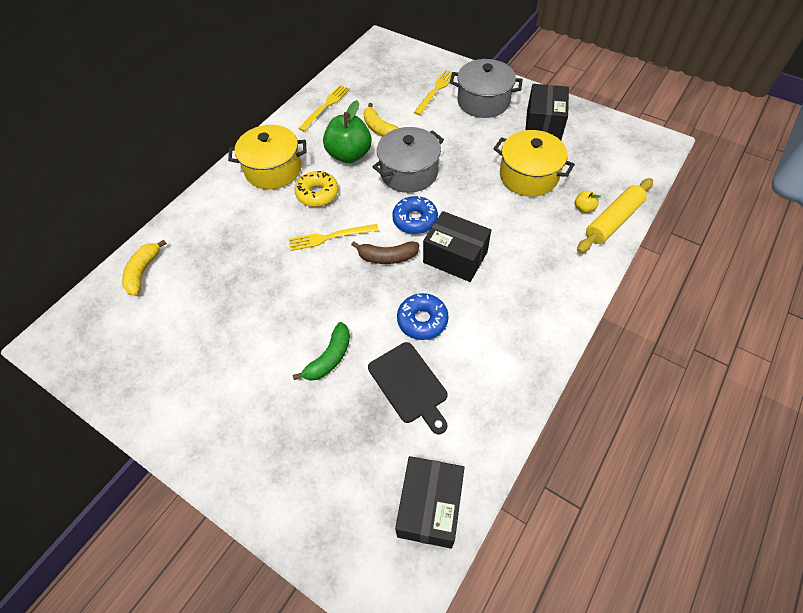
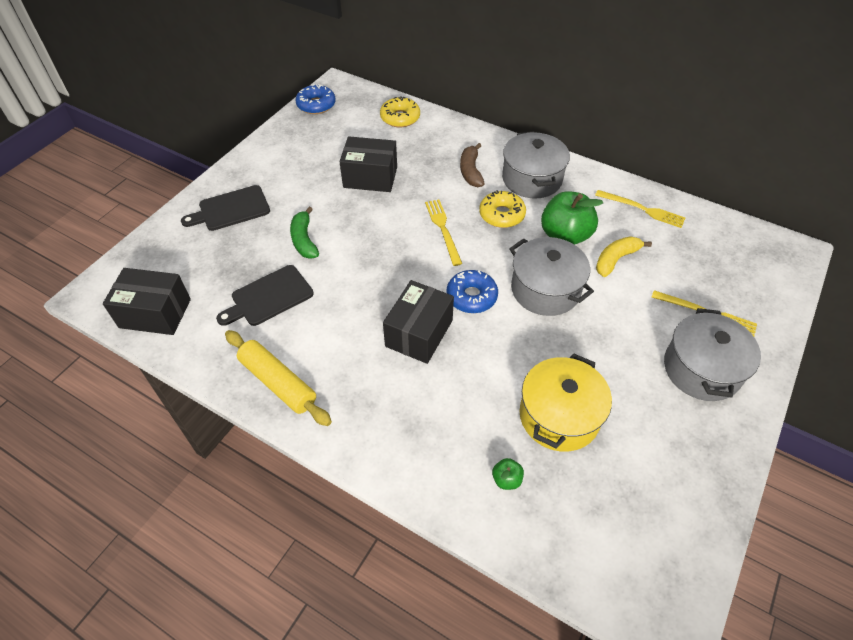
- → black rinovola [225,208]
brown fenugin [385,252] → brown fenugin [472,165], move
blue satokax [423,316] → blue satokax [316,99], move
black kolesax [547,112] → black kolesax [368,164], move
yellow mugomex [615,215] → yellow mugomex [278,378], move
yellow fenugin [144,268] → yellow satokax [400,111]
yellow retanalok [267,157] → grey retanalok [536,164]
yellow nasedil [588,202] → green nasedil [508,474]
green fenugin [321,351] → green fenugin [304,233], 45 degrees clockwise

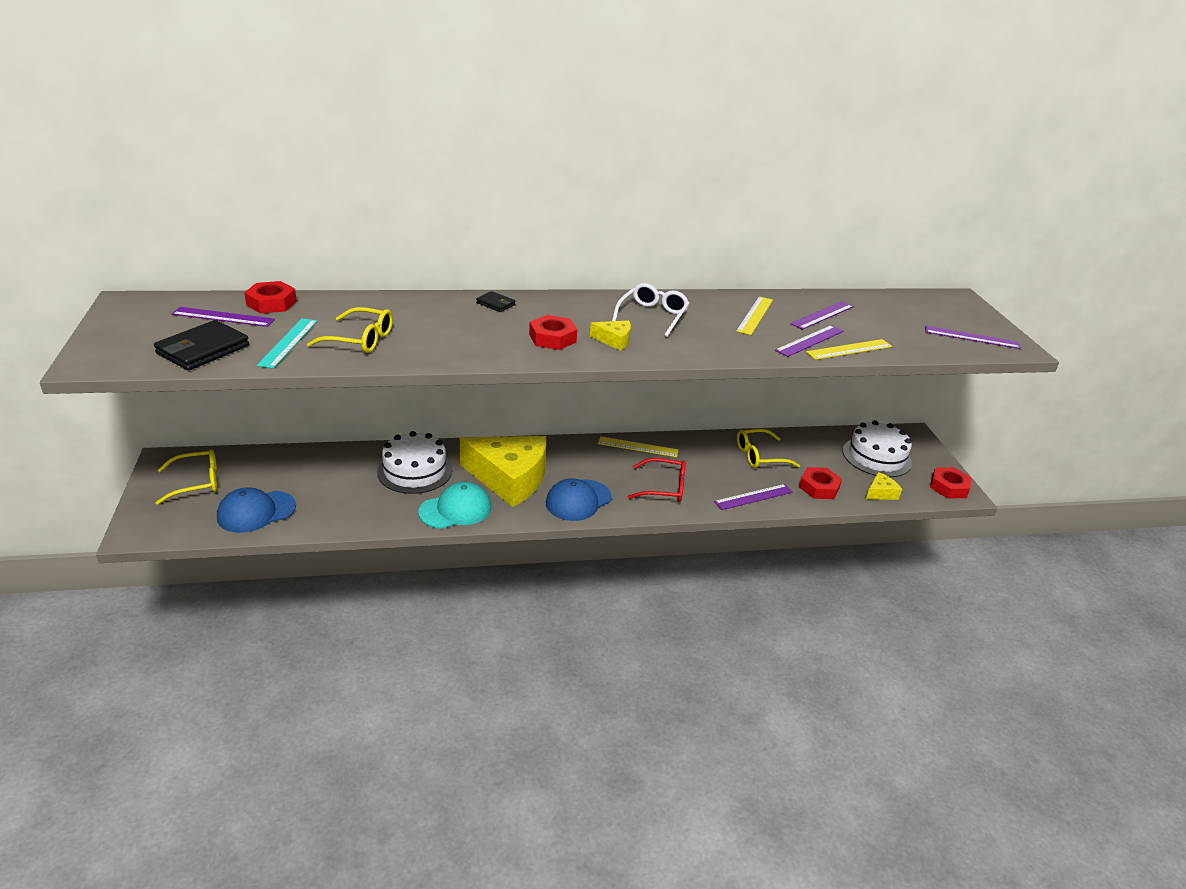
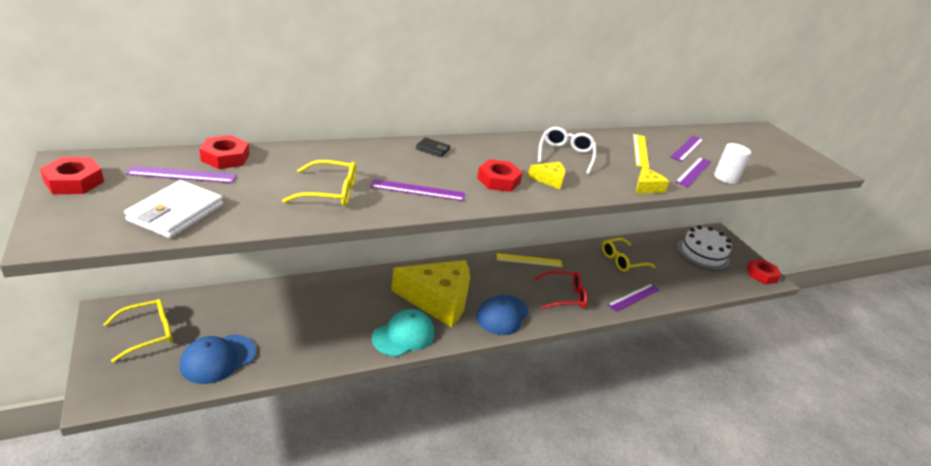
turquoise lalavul [287,343] → -
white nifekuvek [414,462] → -
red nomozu [820,483] → red nomozu [72,175], move
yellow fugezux [884,486] → yellow fugezux [652,180], move
purple lalavul [973,337] → purple lalavul [417,190], move
yellow lalavul [849,349] → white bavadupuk [732,163]
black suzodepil [201,345] → white suzodepil [173,209]

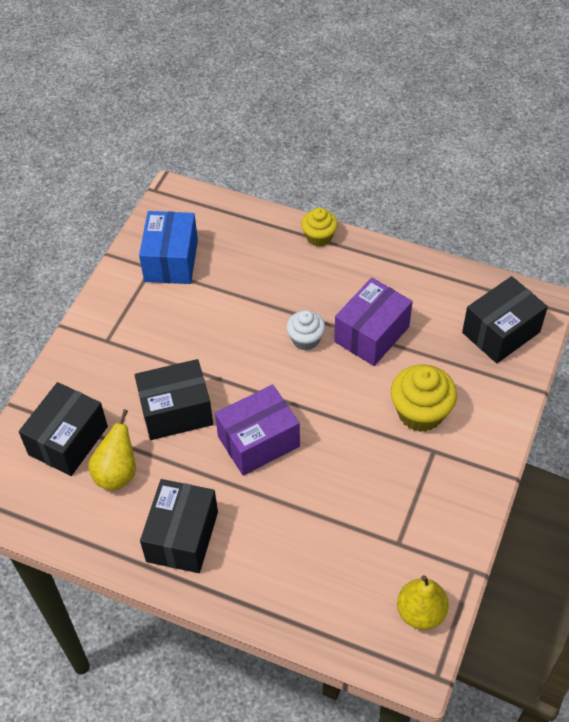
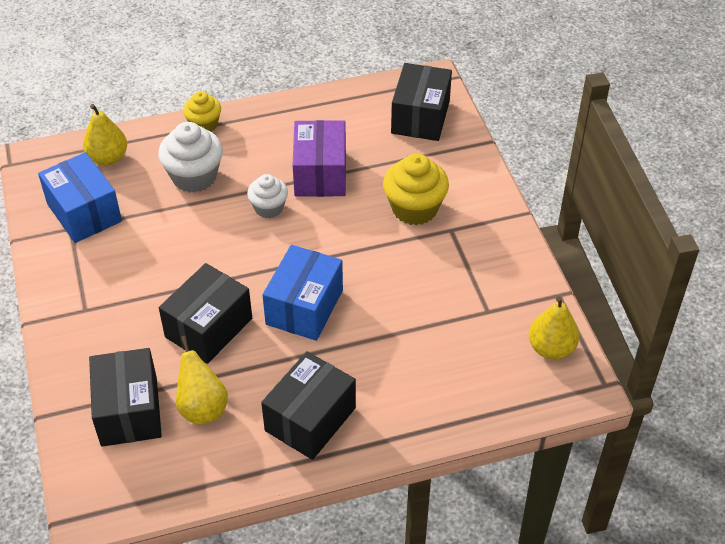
- → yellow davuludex [105,135]
- → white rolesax [190,157]
purple kolesax [257,430] → blue kolesax [303,293]
black kolesax [179,526] → black kolesax [308,405], 60 degrees clockwise

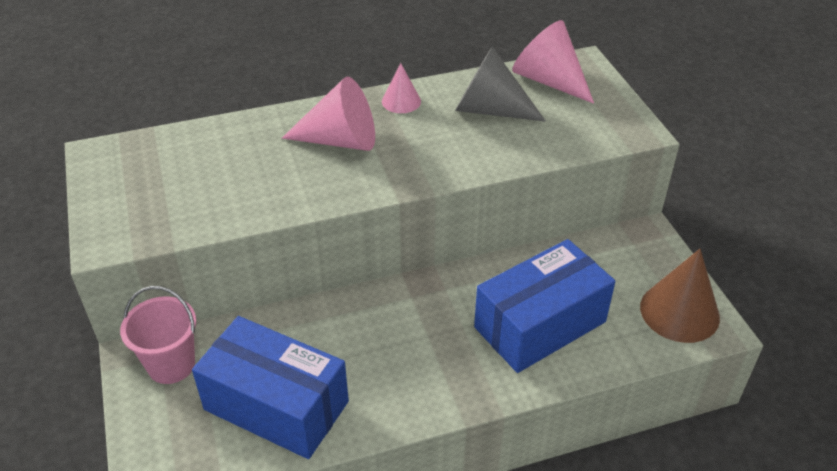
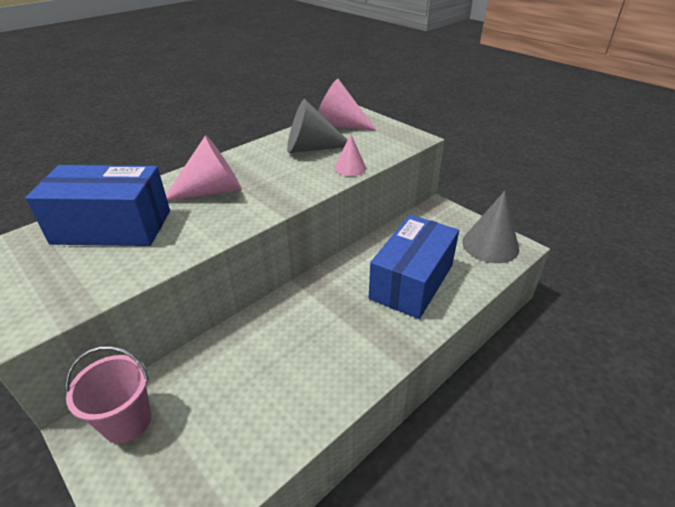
blue kolesax [270,387] → blue kolesax [97,205], move
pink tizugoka [401,88] → pink tizugoka [350,155], move
brown tizugoka [680,296] → grey tizugoka [490,227]

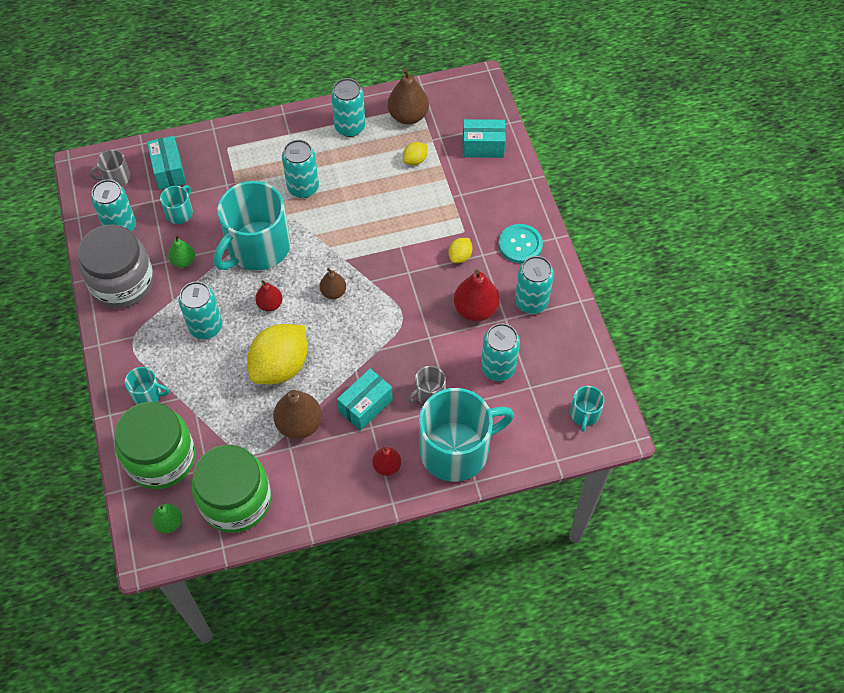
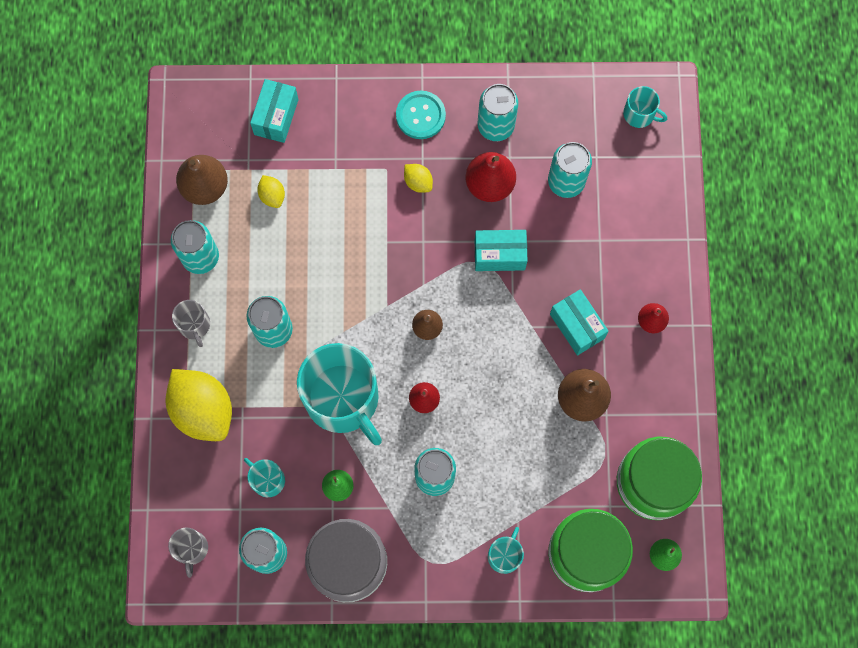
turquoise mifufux [466,435] → -
turquoise kolesax [166,163] → turquoise kolesax [501,250], move
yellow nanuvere [277,354] → yellow nanuvere [199,405], move
grey mifufux [427,385] → grey mifufux [191,323], move

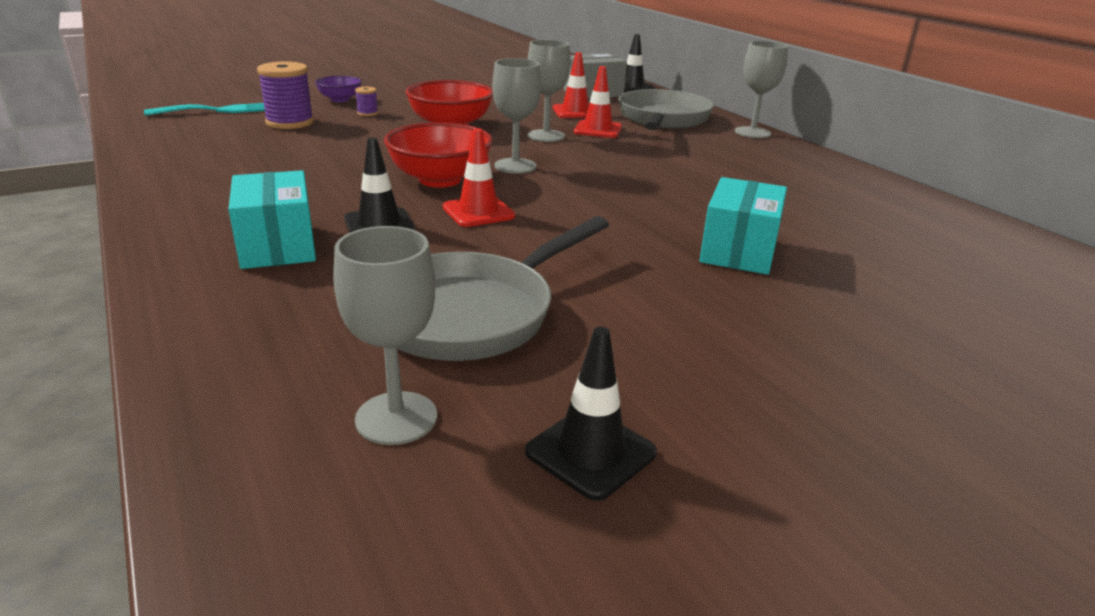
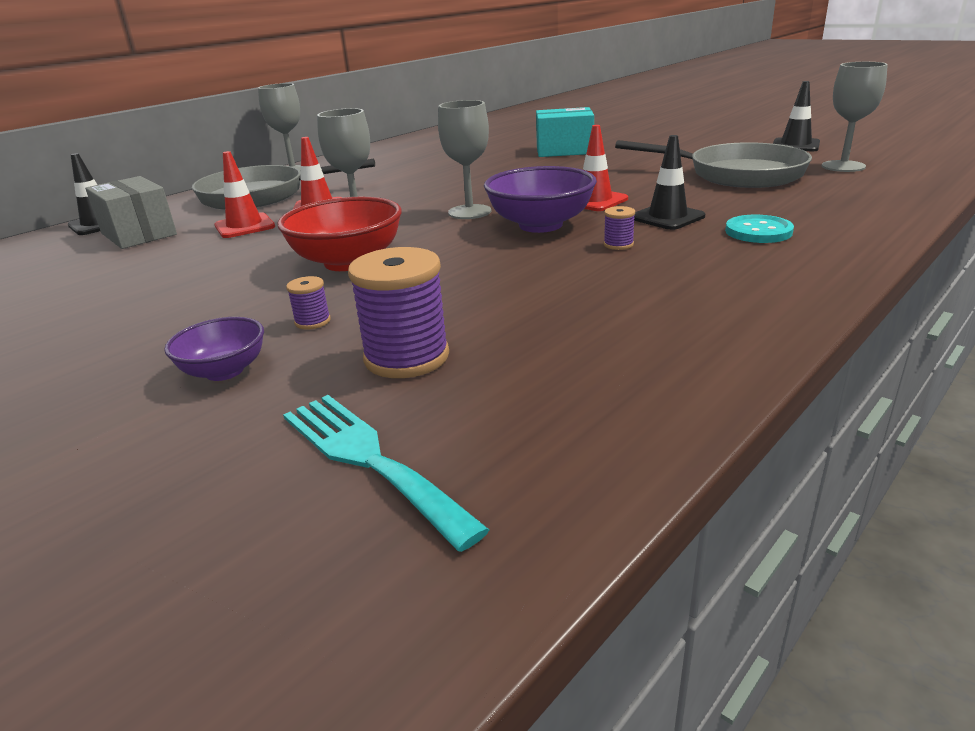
- → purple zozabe [619,228]
turquoise kolesax [272,219] → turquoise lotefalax [759,229]
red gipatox [438,155] → purple gipatox [540,199]

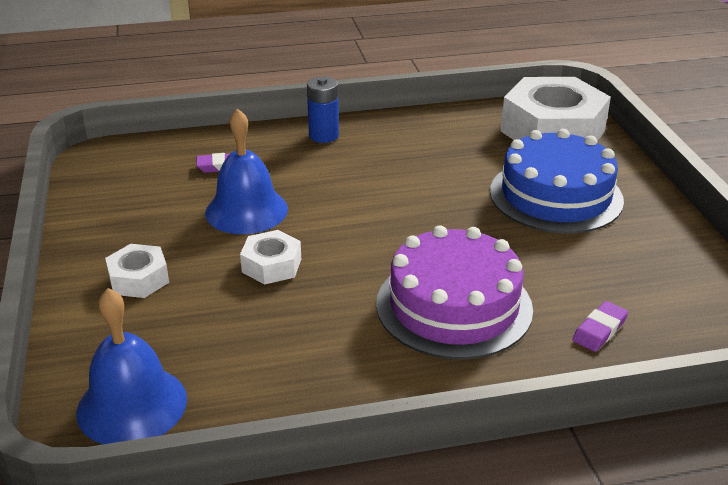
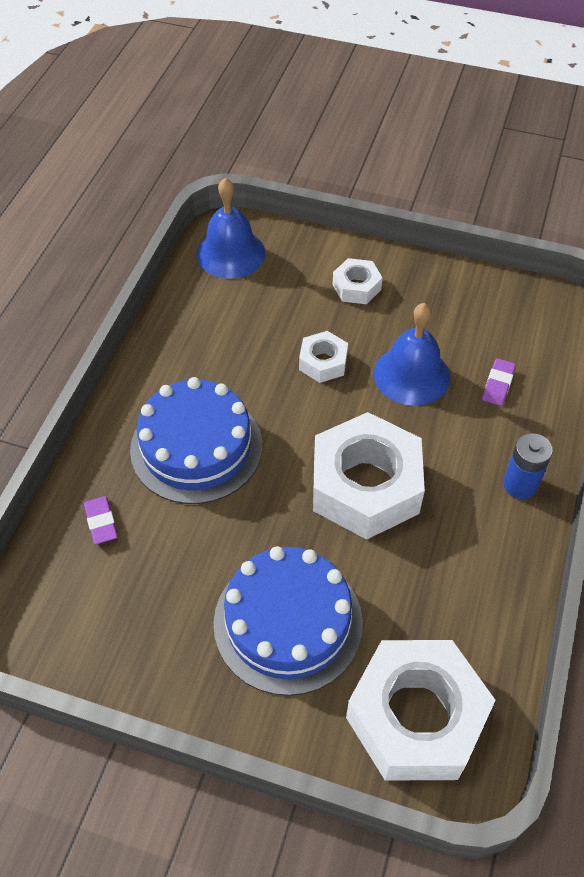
- → white nomozu [369,476]
purple nifekuvek [454,292] → blue nifekuvek [196,440]

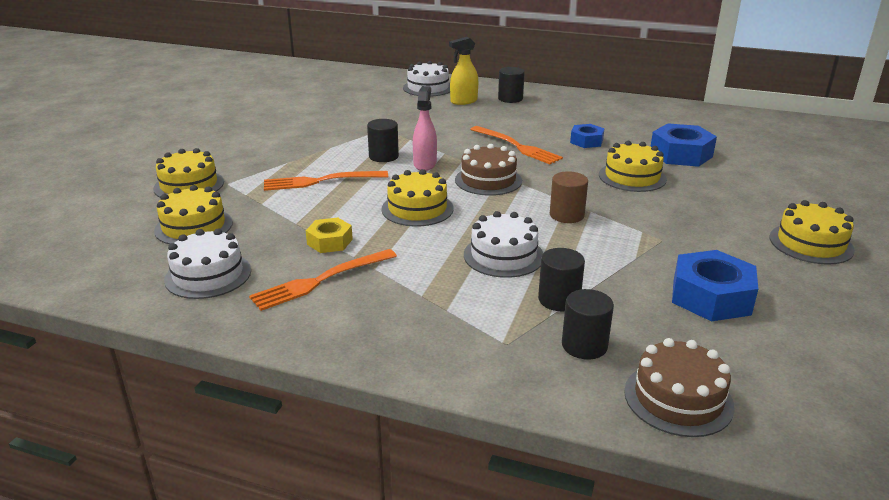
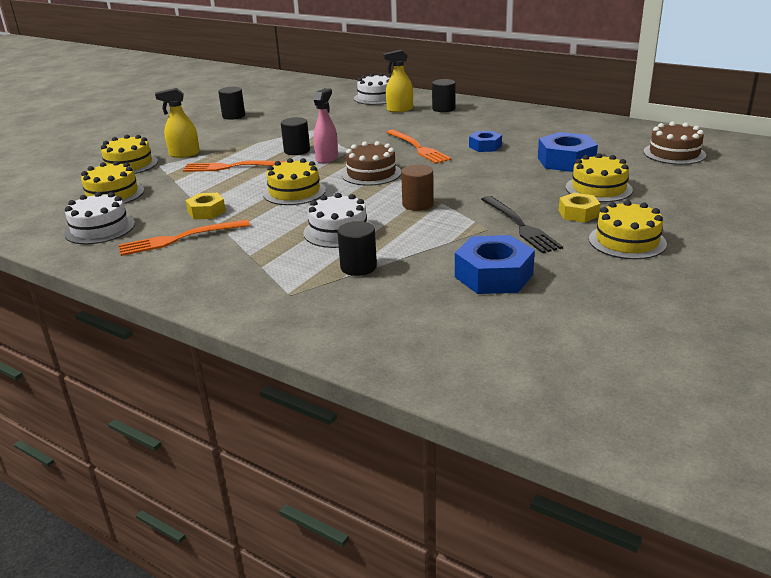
- → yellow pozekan [177,123]
- → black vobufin [522,224]
- → yellow nomozu [579,207]
black bavadupuk [588,324] → black bavadupuk [231,103], move
yellow nifekuvek [633,166] → yellow nifekuvek [599,177], move
brown nifekuvek [679,387] → brown nifekuvek [675,143], move

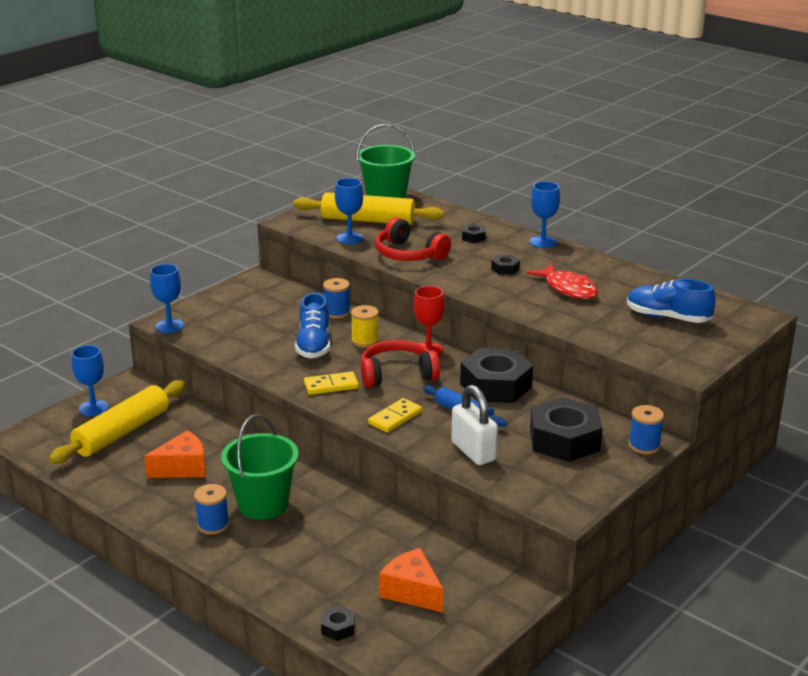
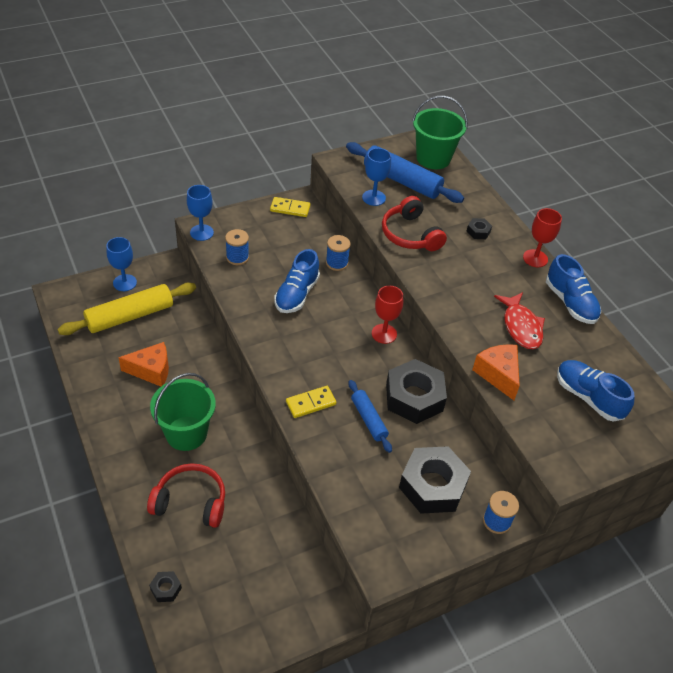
yellow zozabe [365,326] → -
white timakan [475,425] → -
black nomozu [505,265] → -
- → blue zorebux [573,289]
blue zozabe [211,509] → blue zozabe [237,247], move
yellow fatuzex [331,383] → yellow fatuzex [290,207], move
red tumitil [400,364] → red tumitil [186,495], move
orange fugezux [411,580] → orange fugezux [496,372], move
yellow mugomex [368,208] → blue mugomex [405,172]
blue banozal [545,214] → red banozal [542,237]

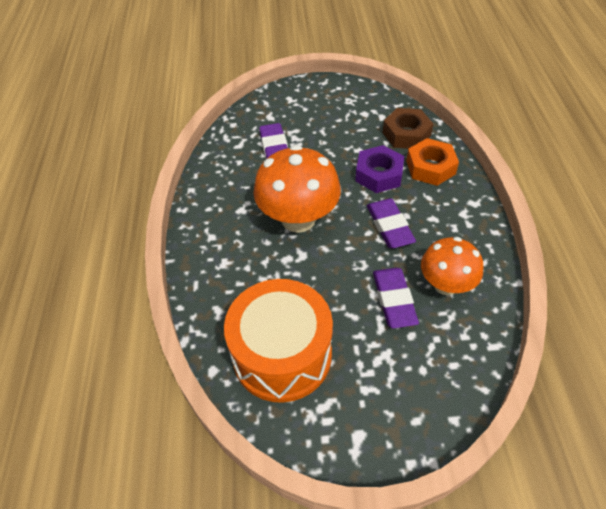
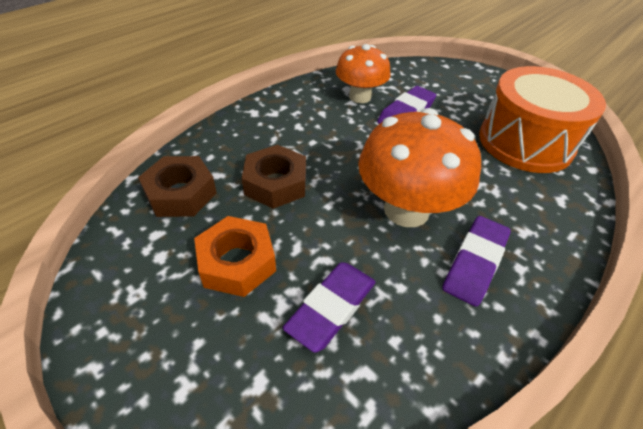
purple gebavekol [391,223] → purple gebavekol [476,261], move
orange nomozu [432,162] → orange nomozu [235,256], move
purple nomozu [379,169] → brown nomozu [274,177]

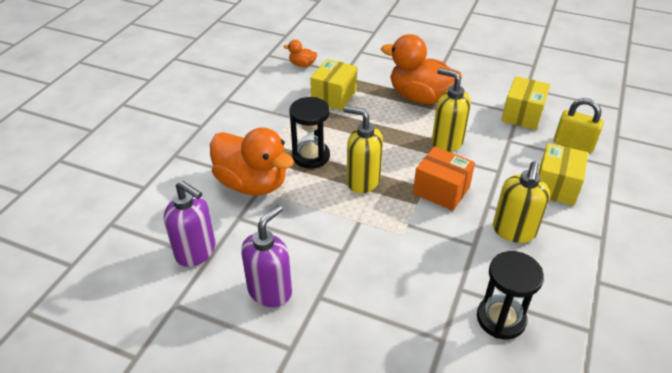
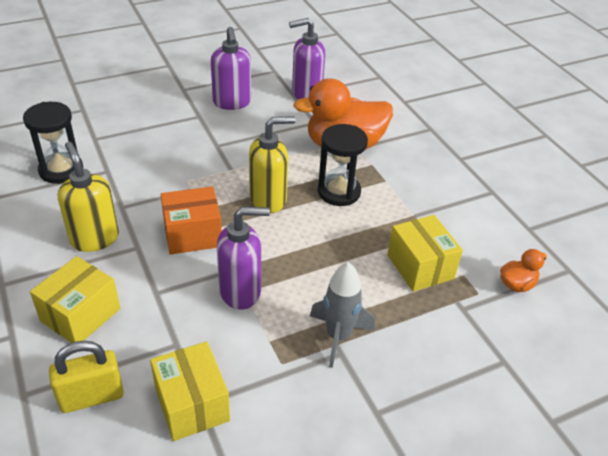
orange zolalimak [421,69] → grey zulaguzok [342,315]
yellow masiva [451,110] → purple masiva [243,258]
yellow kolesax [563,174] → yellow kolesax [75,299], 60 degrees clockwise

